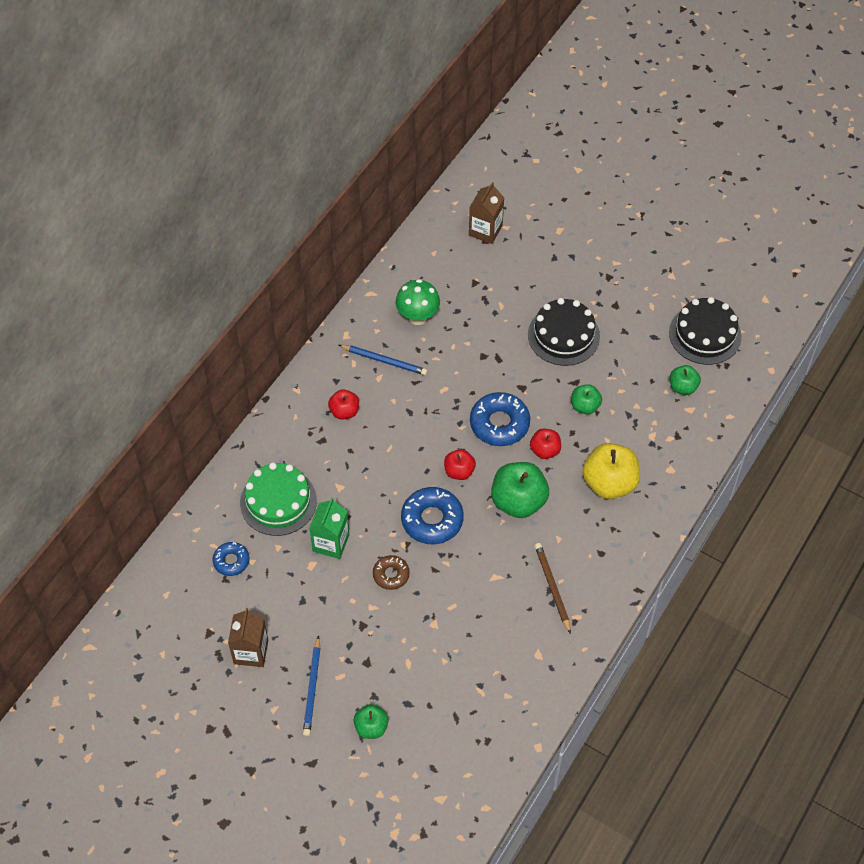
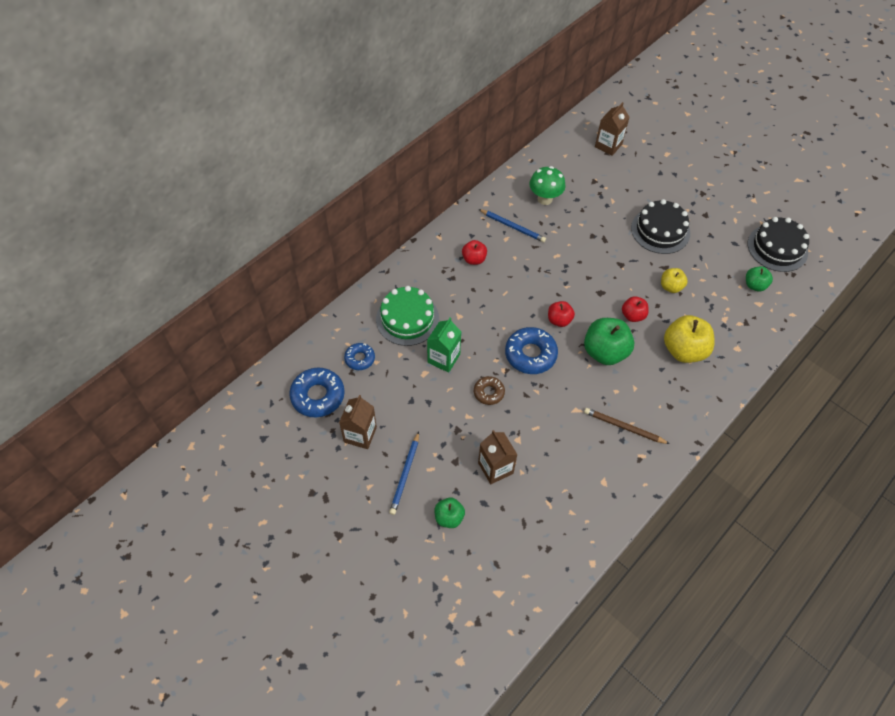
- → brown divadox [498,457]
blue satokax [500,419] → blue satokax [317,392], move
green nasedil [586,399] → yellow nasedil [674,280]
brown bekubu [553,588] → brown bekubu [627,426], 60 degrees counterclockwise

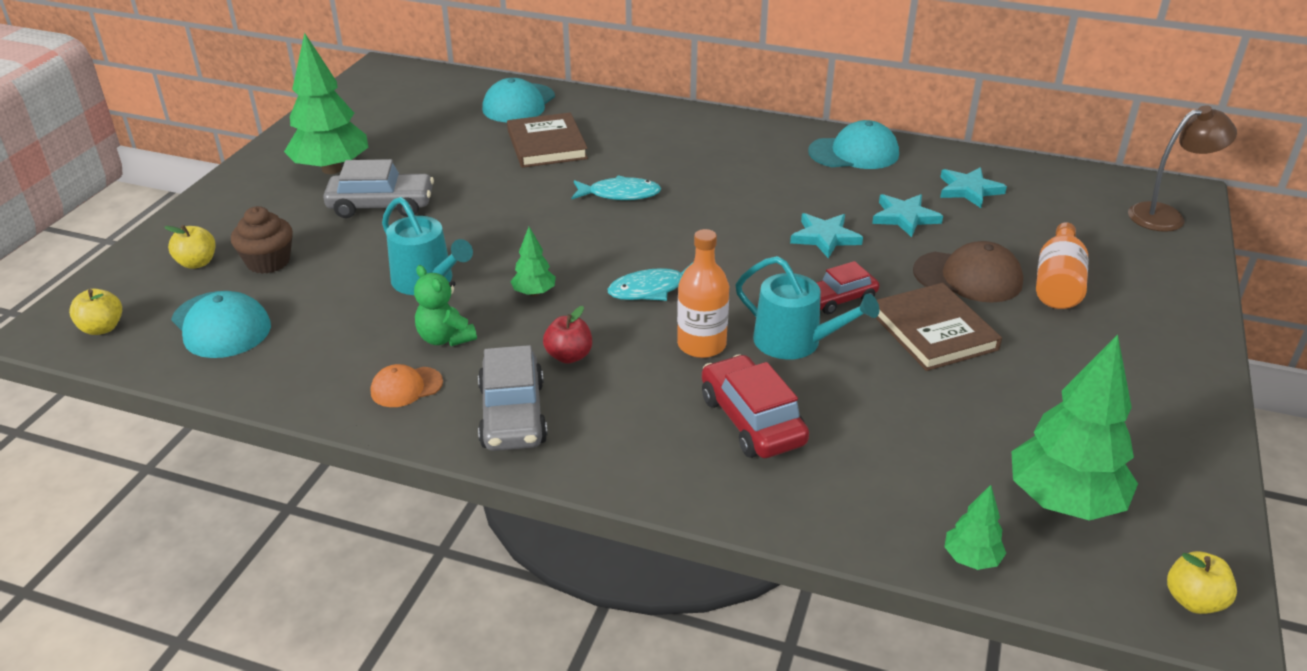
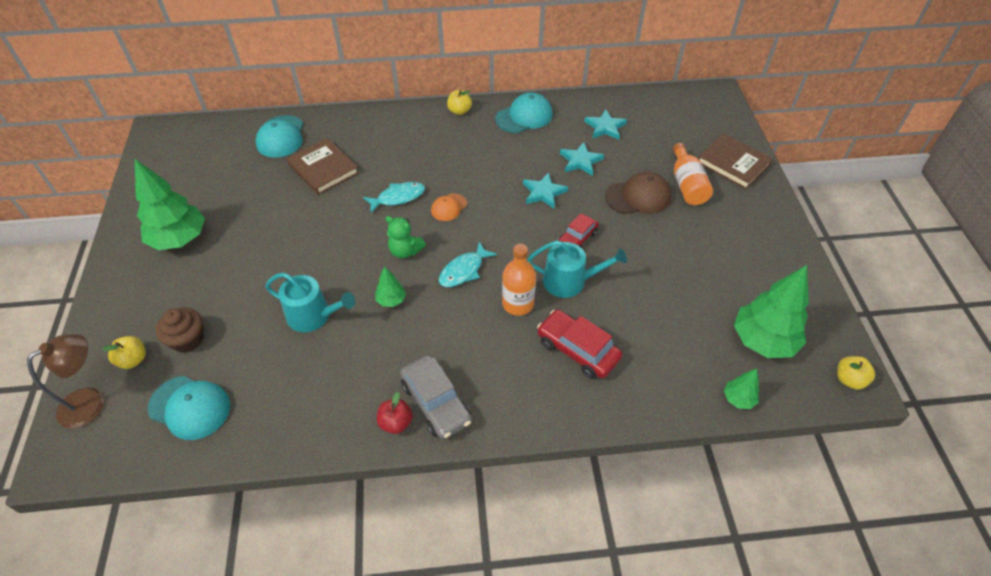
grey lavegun [378,188] → -
yellow nasedil [95,312] → yellow nasedil [459,102], move
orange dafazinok [407,385] → orange dafazinok [449,207], move
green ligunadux [445,305] → green ligunadux [405,237], move
red nasedil [567,335] → red nasedil [395,413], move
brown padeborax [939,327] → brown padeborax [736,161], move
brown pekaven [1182,168] → brown pekaven [65,381], move

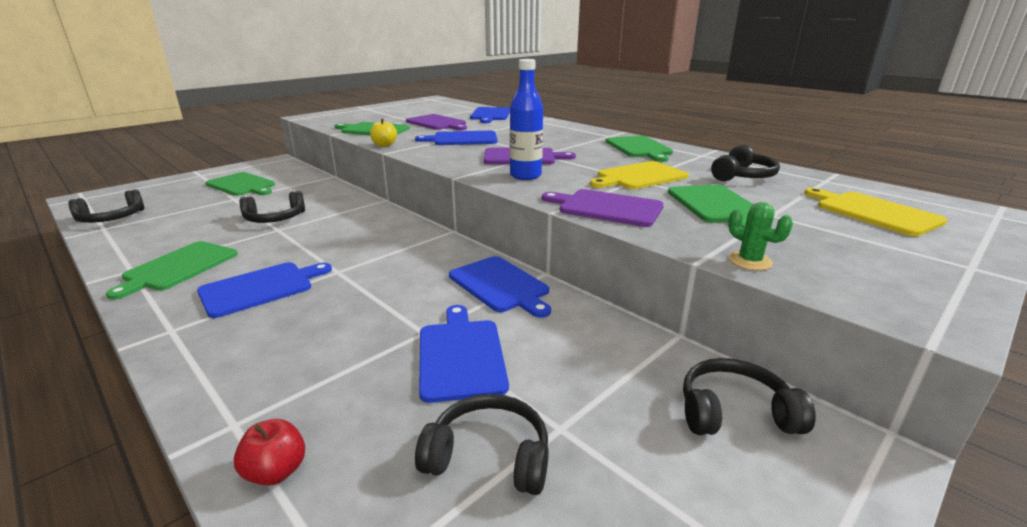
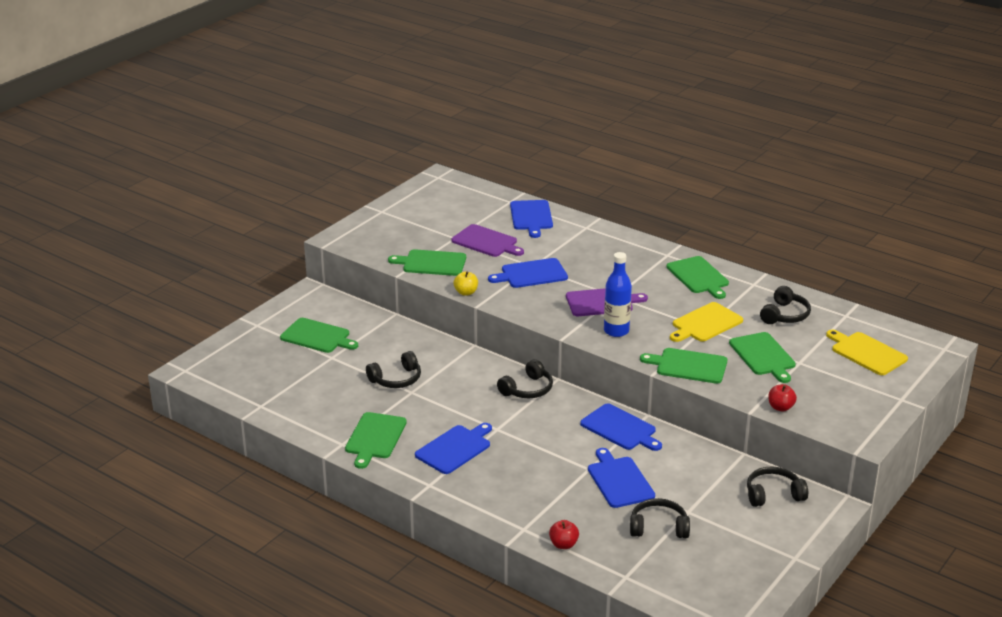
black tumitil [106,206] → black tumitil [525,378], move
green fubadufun [760,236] → red nasedil [782,398]
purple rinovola [603,208] → green rinovola [683,366]

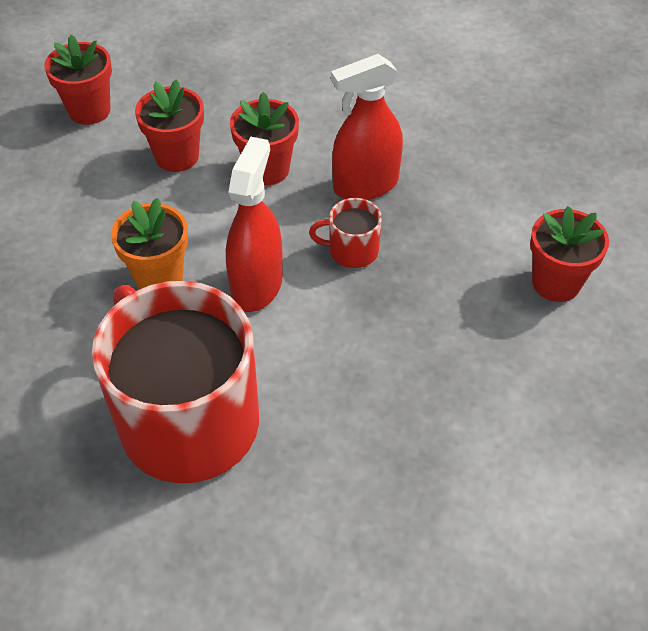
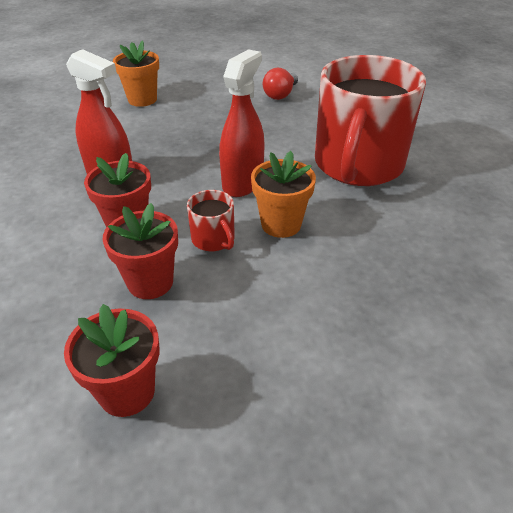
- → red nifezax [280,83]
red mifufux [345,233] → red mifufux [211,220], move
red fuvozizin [569,254] → orange fuvozizin [136,73]
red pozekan [254,224] → red pozekan [242,123], 135 degrees clockwise

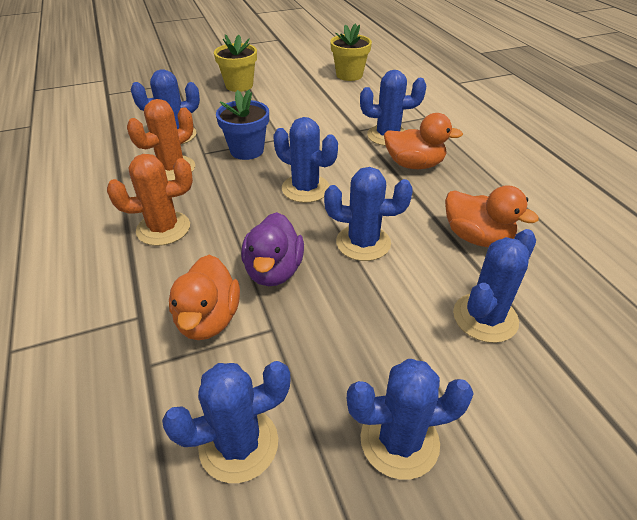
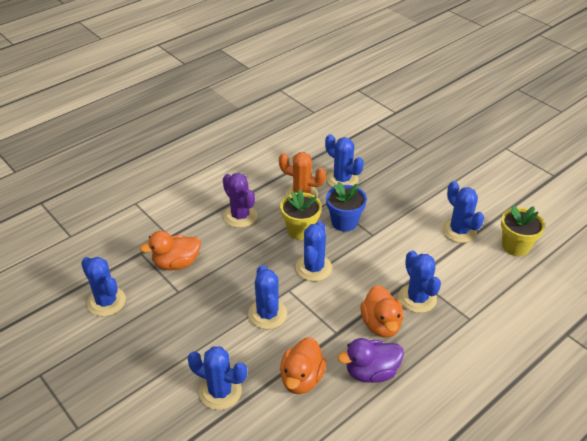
yellow fuvozizin [235,63] → yellow fuvozizin [300,215], move
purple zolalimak [272,249] → purple zolalimak [371,360], move
blue fubadufun [410,419] → blue fubadufun [463,212], move
orange fubadufun [150,200] → purple fubadufun [240,200]

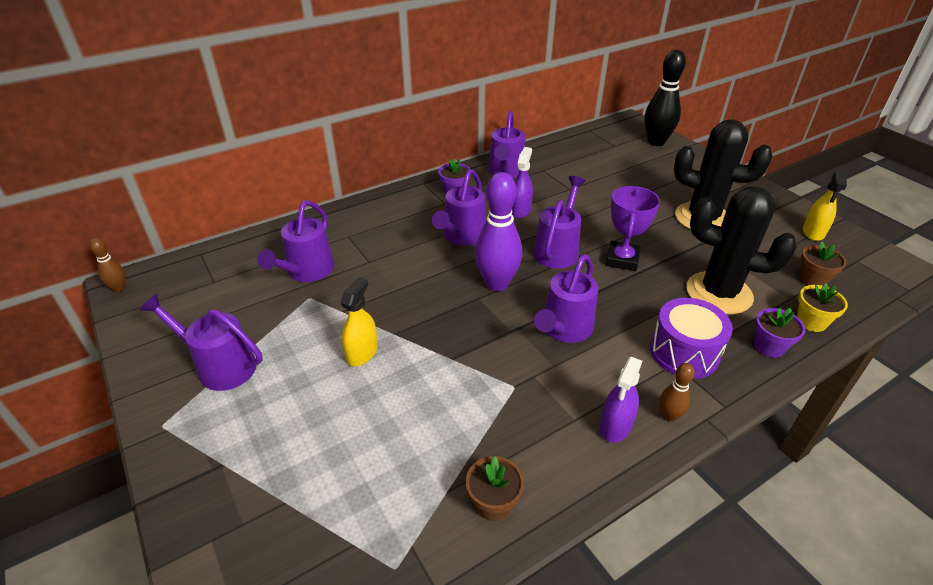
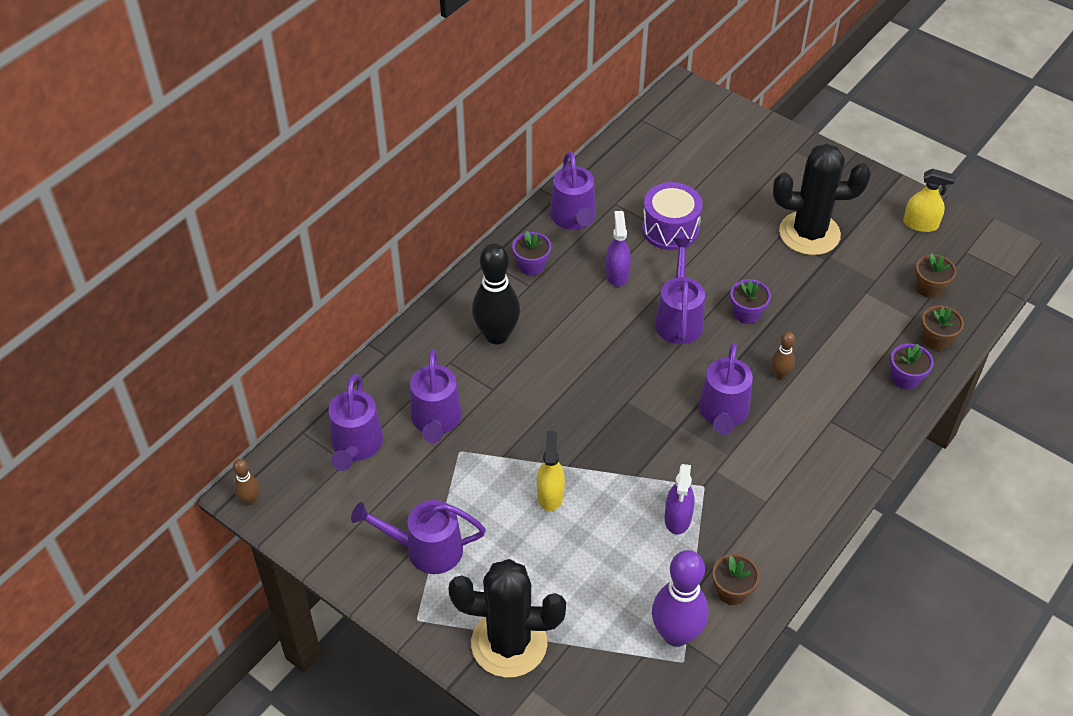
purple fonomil [459,207] → purple fonomil [356,422], move
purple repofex [498,231] → purple repofex [680,598], move
purple pozekan [621,400] → purple pozekan [679,499], move
black repofex [665,98] → black repofex [496,294], move
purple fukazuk [691,338] → purple fukazuk [672,216], move
brown repofex [677,392] → brown repofex [783,355], move
black fubadufun [741,250] → black fubadufun [507,618], move
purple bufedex [633,228] → purple fuvozizin [750,301]
yellow fuvozizin [822,307] → brown fuvozizin [942,328]
yellow pozekan [825,206] → yellow pozekan [929,200], 75 degrees counterclockwise

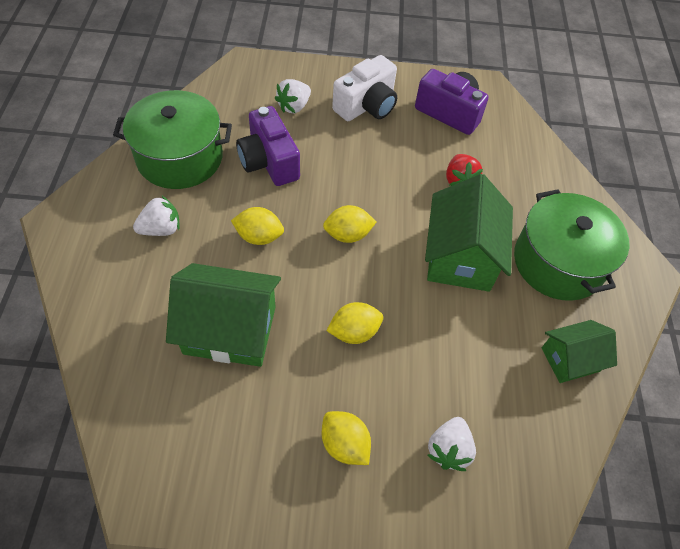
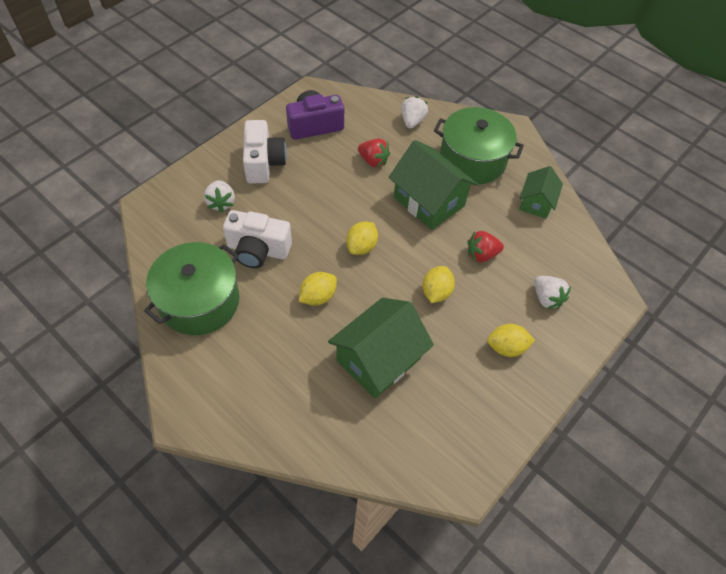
- → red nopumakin [486,246]
white nopumakin [156,216] → white nopumakin [414,112], move
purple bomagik [268,146] → white bomagik [257,239]

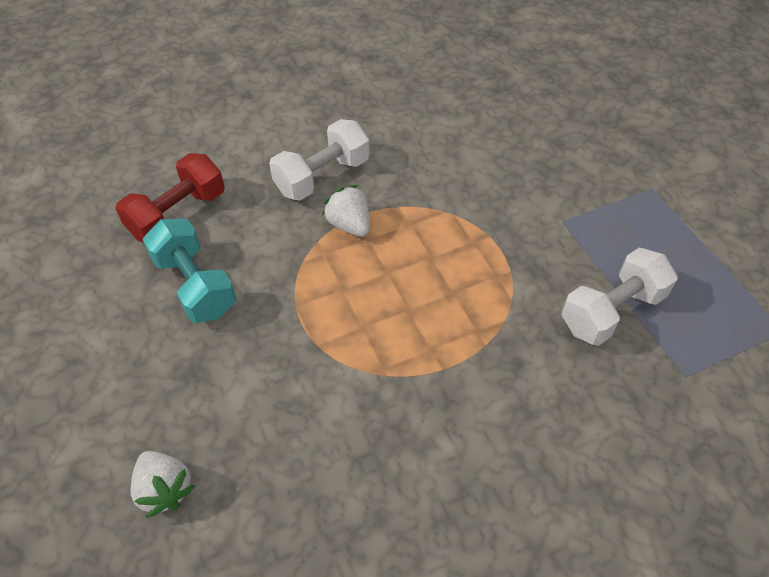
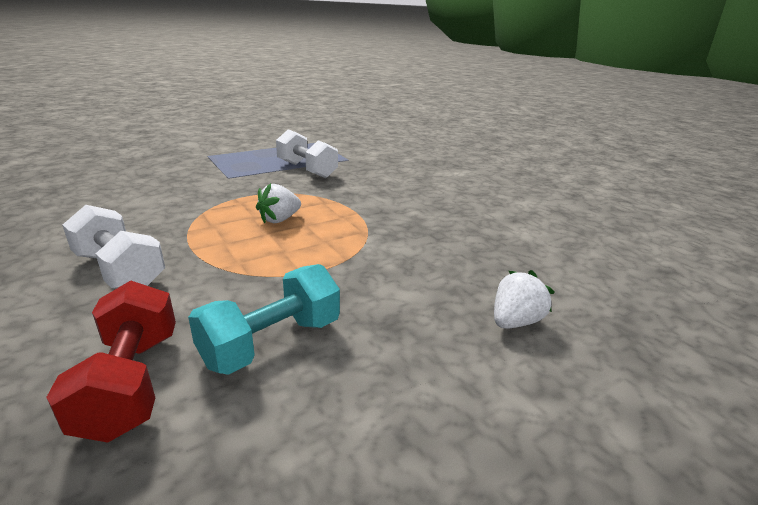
white nopumakin [346,211] → white nopumakin [278,203], move
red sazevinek [170,197] → red sazevinek [111,361], 45 degrees clockwise

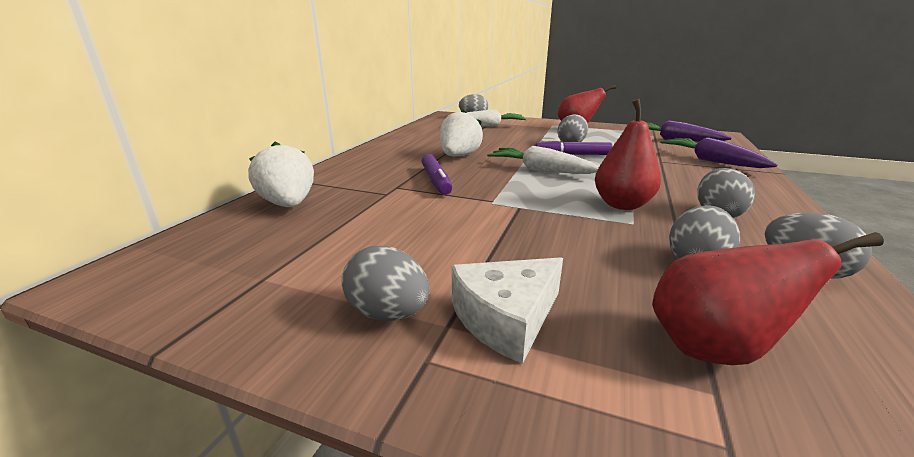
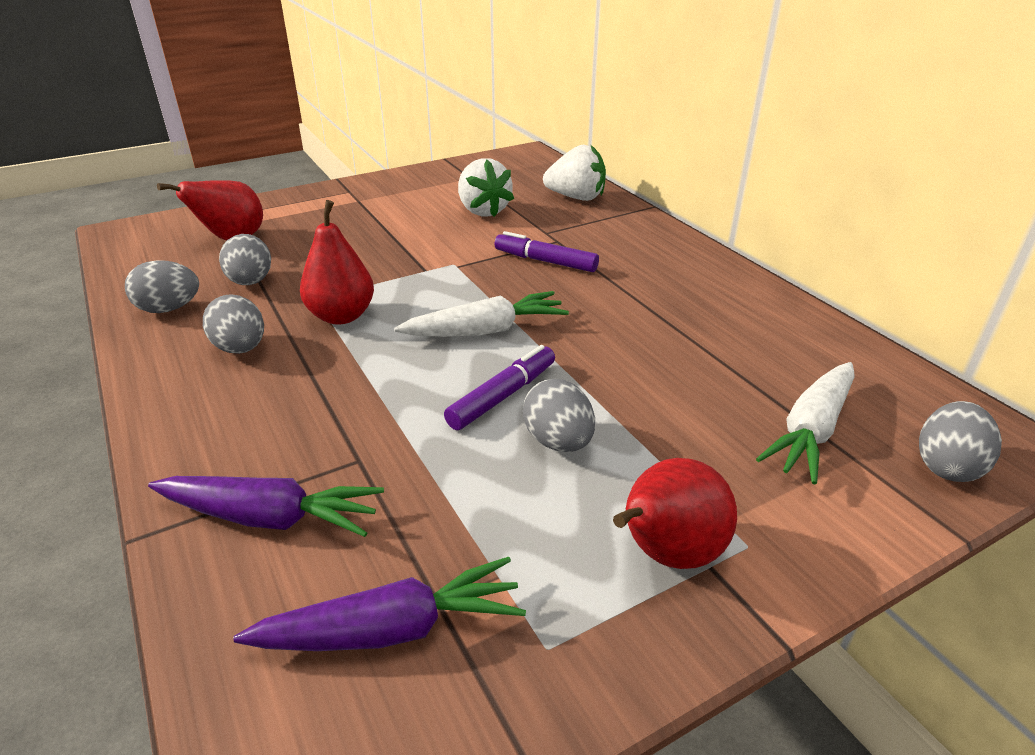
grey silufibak [385,283] → -
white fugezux [507,310] → -
white nopumakin [461,133] → white nopumakin [486,187], move

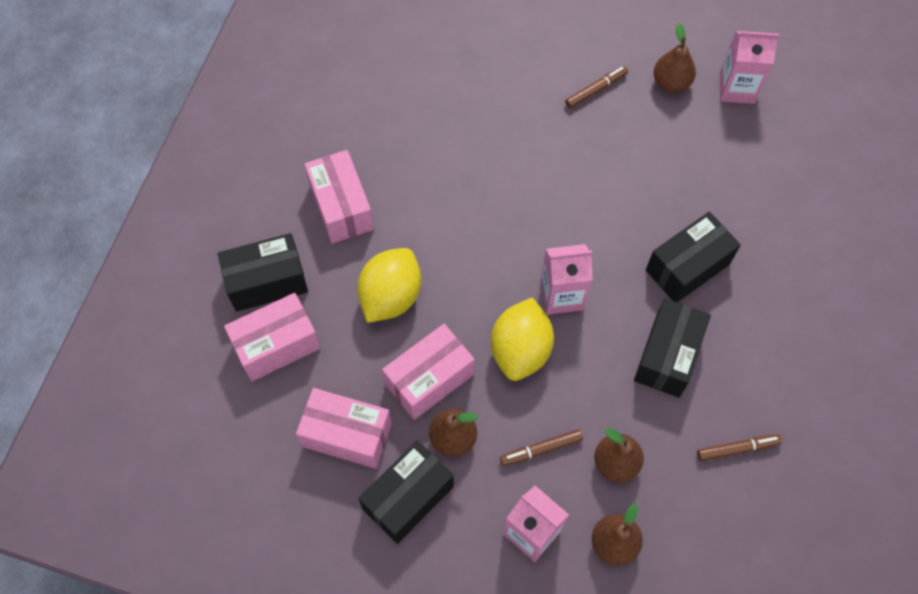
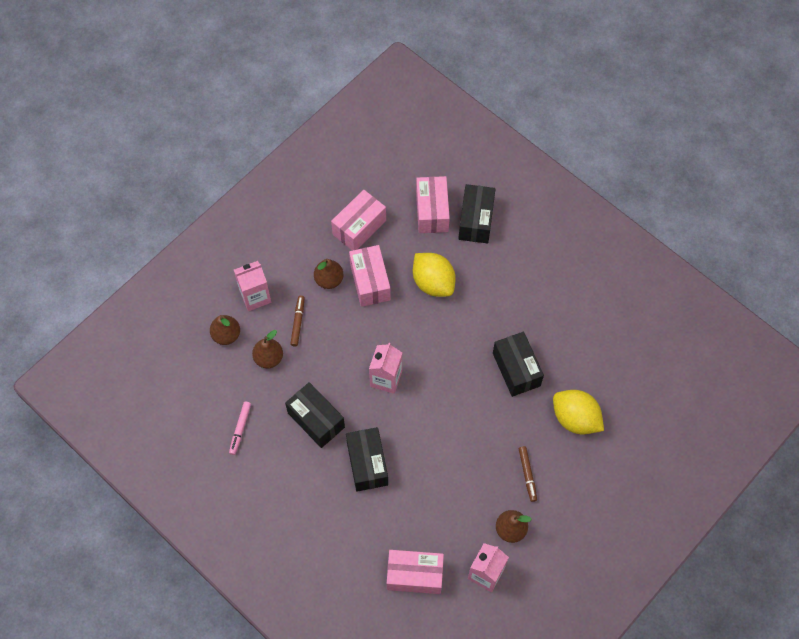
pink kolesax [339,197] → pink kolesax [415,572], move
black kolesax [406,492] → black kolesax [518,364], move
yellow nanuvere [522,339] → yellow nanuvere [578,412], move
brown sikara [739,447] → pink sikara [240,428]

